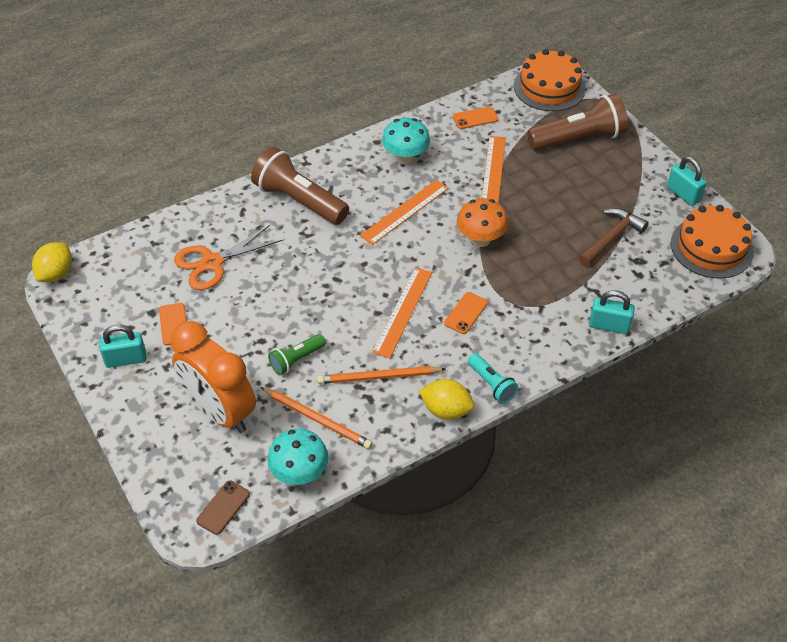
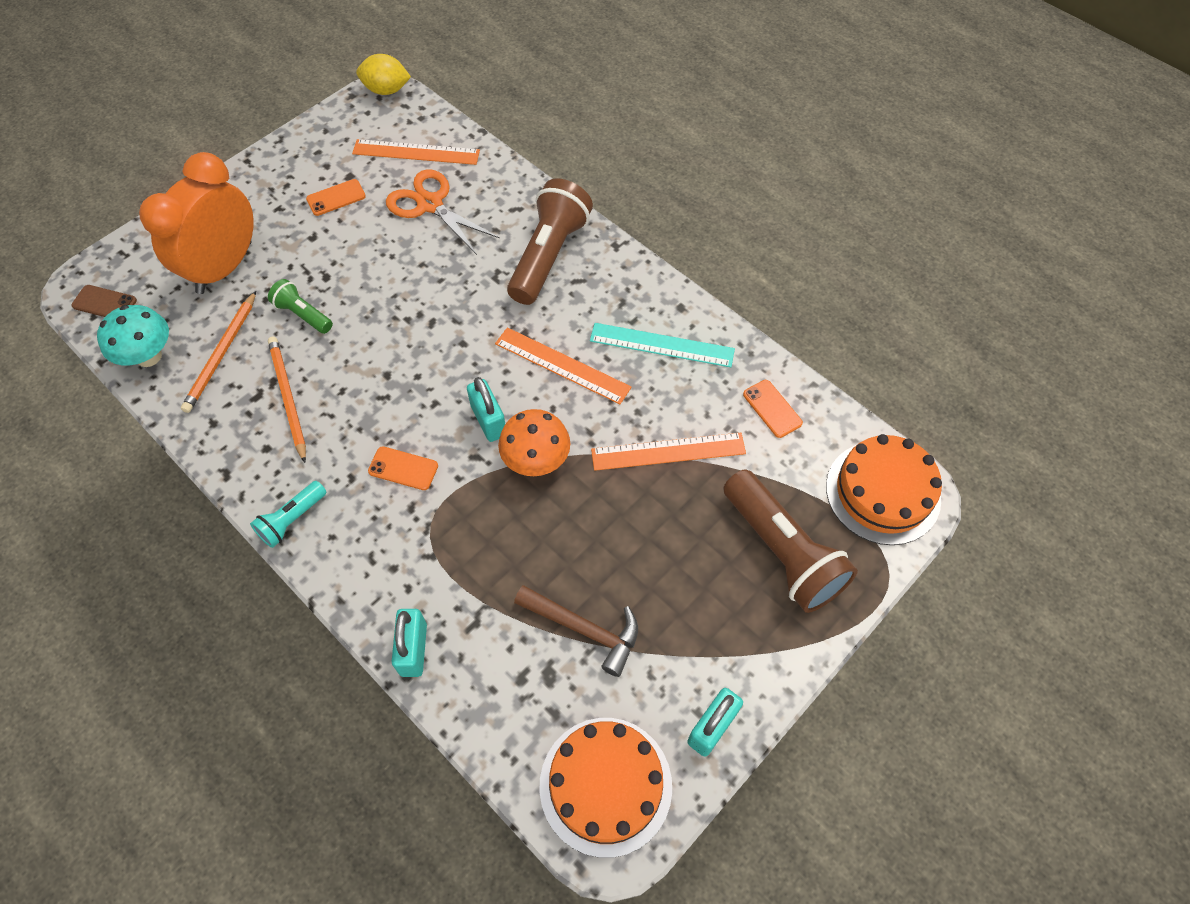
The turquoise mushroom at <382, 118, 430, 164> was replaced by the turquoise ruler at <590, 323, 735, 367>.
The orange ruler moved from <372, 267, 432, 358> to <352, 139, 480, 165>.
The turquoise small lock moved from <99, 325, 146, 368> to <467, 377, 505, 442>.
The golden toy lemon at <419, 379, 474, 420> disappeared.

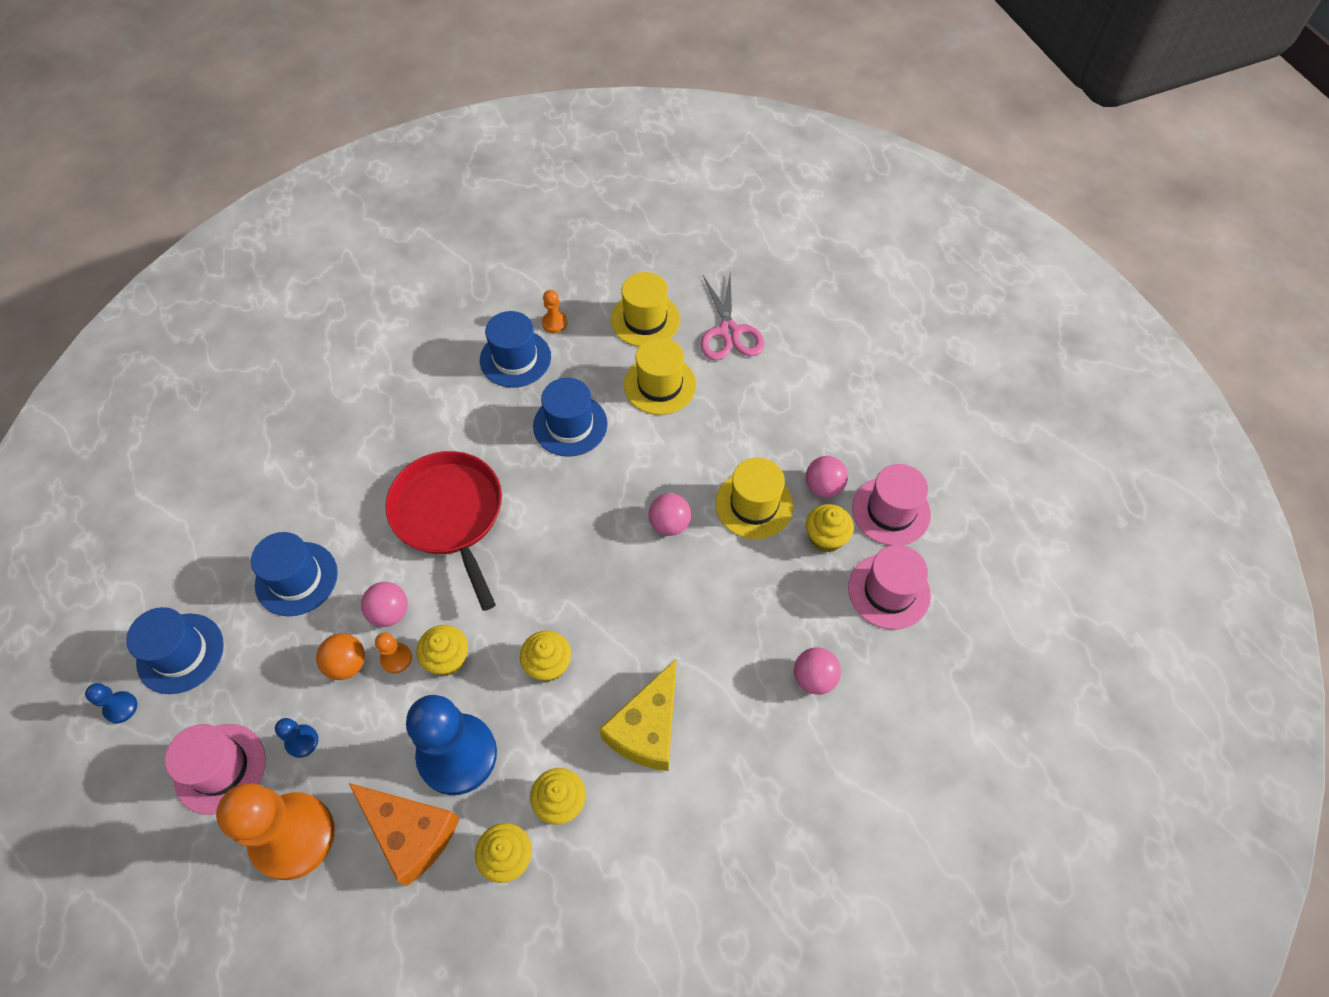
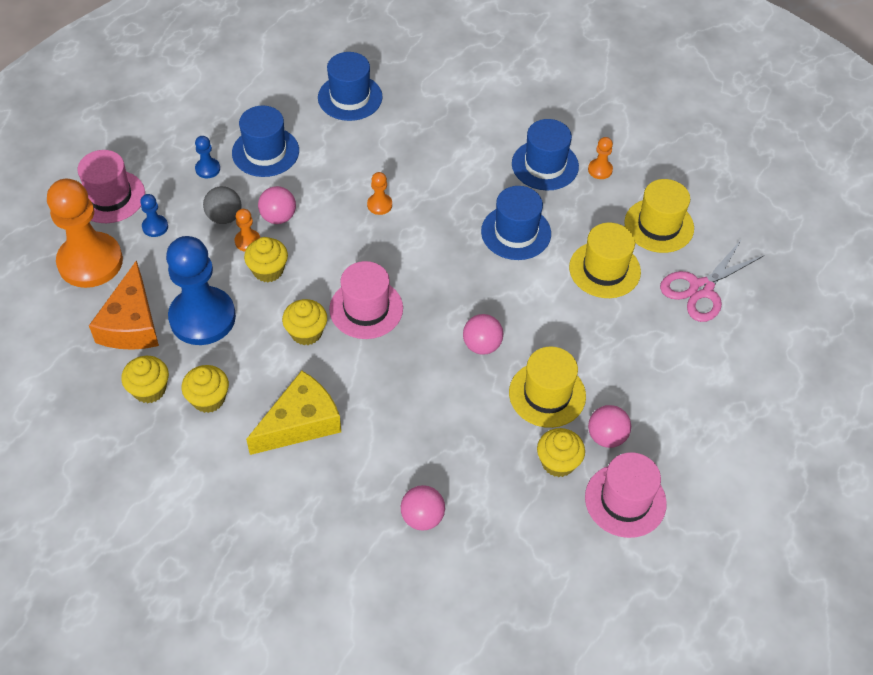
The scarlet skillet at <385, 451, 502, 611> was replaced by the orange pawn at <367, 172, 392, 215>.
The rose-pink hat moved from <848, 545, 931, 630> to <329, 261, 403, 339>.
The cobalt hat moved from <126, 607, 224, 694> to <318, 52, 383, 121>.
The orange ball at <316, 633, 365, 680> became the gray ball at <203, 186, 241, 224>.
The golden cheese at <599, 658, 677, 771> turned 150 degrees clockwise.
The cobalt pawn moved from <85, 683, 137, 723> to <195, 136, 220, 178>.

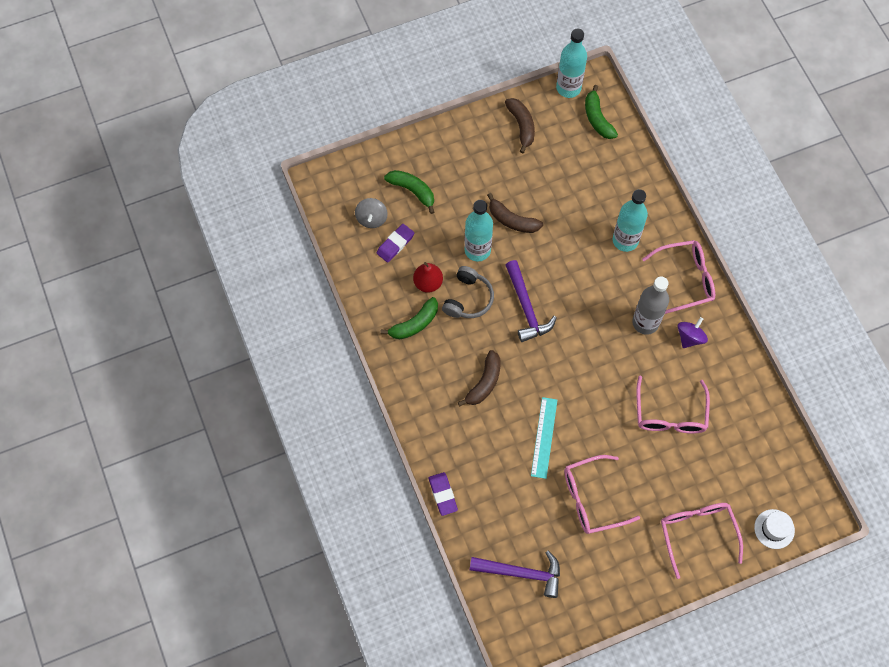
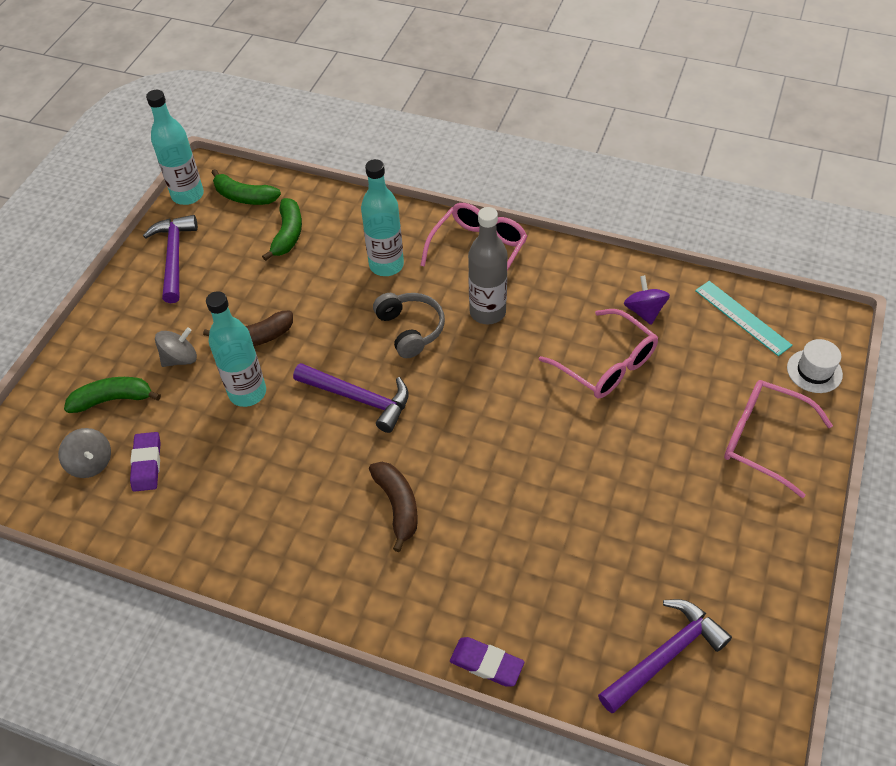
The brown banana at <505, 98, 535, 153> was replaced by the violet carpenter's hammer at <143, 215, 198, 303>.
The scarlet pear at <413, 262, 443, 293> disappeared.
The gray headset moved from <442, 266, 494, 318> to <373, 293, 445, 358>.
The leaf-green banana moved from <381, 297, 438, 339> to <262, 198, 302, 261>.
The violet spinning top moved from <677, 317, 708, 348> to <624, 275, 670, 325>.
The turquoise ruler moved from <531, 397, 557, 479> to <695, 281, 792, 356>.
The rose-pink eyeglasses at <564, 455, 640, 534> disappeared.
The gray spinning top at <155, 327, 197, 367> appeared.

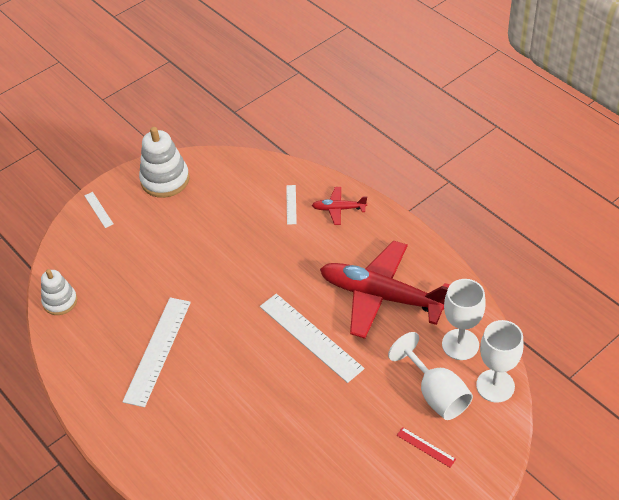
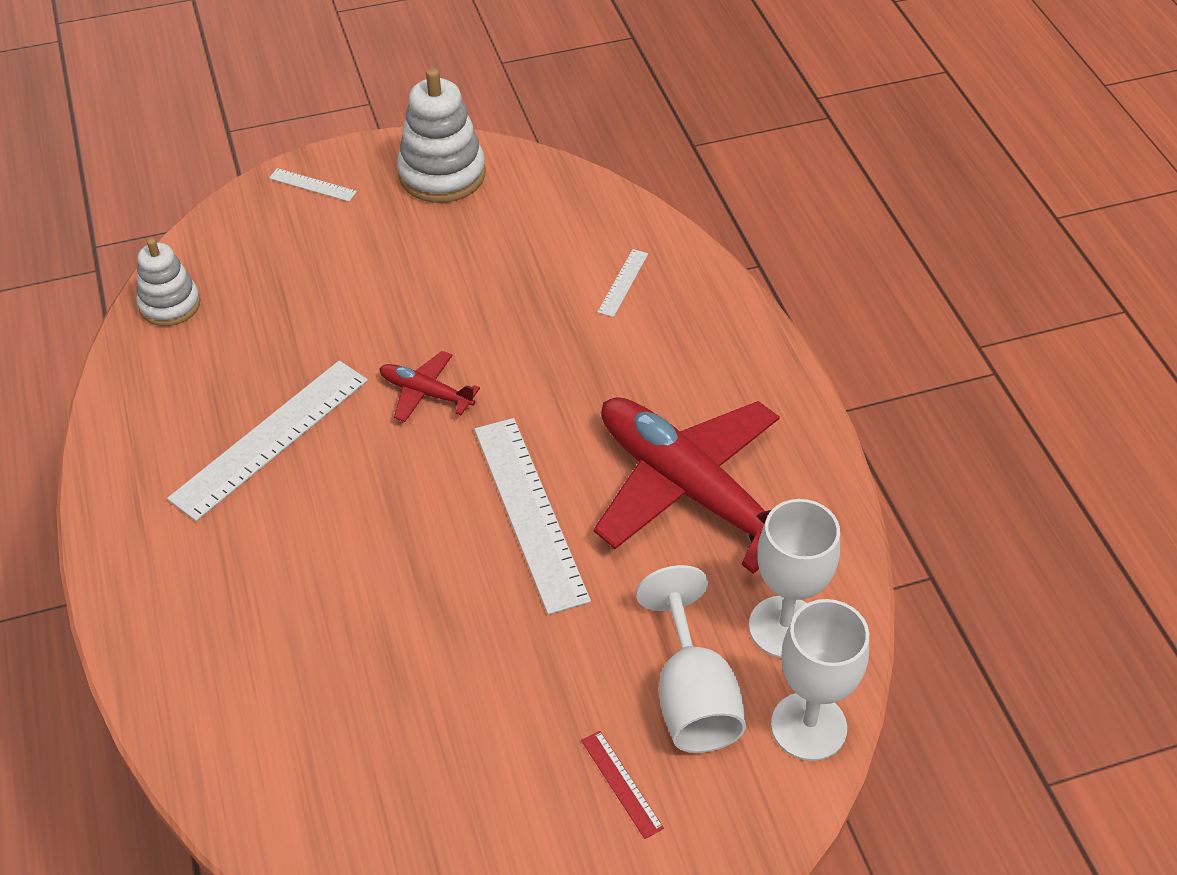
The scarlet toy plane moved from <312, 187, 367, 225> to <379, 351, 480, 422>.
The pure white ruler at <84, 192, 113, 228> turned 60 degrees counterclockwise.

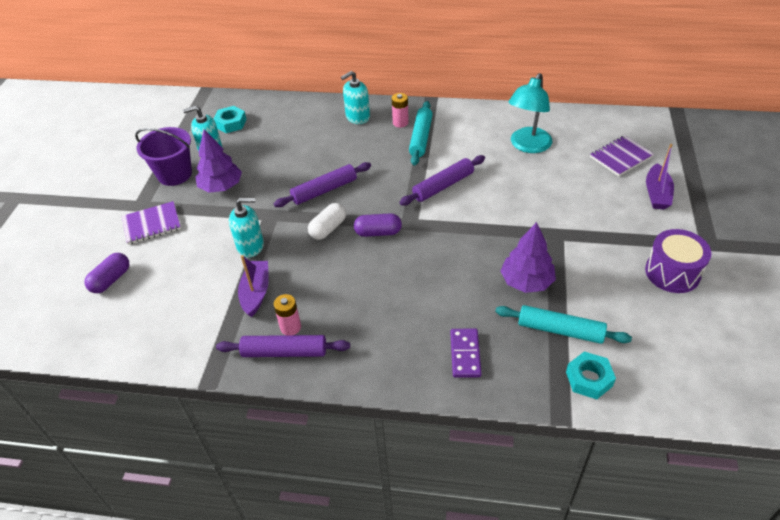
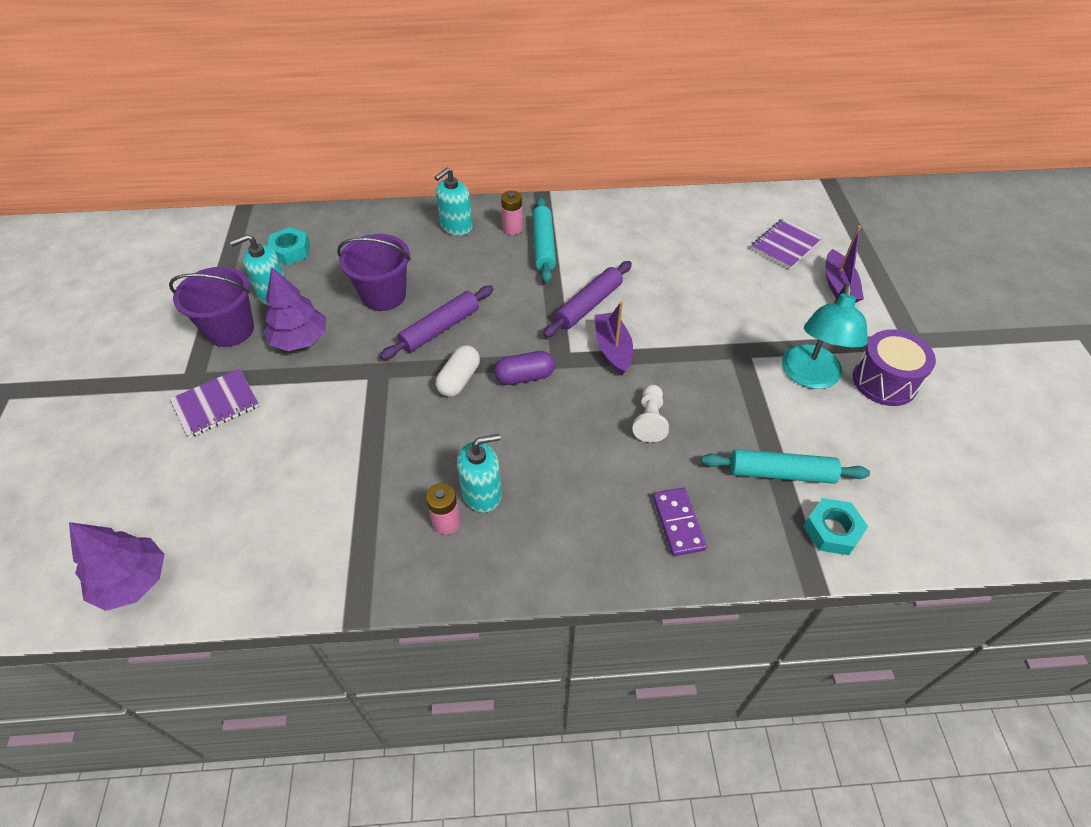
The turquoise desk lamp moved from <509, 73, 552, 153> to <782, 284, 868, 389>.
The turquoise pump bottle moved from <229, 198, 264, 258> to <457, 434, 502, 513>.
The violet fir tree moved from <500, 222, 556, 293> to <69, 522, 165, 611>.
The violet pill at <85, 253, 129, 293> disappeared.
The violet toy boat moved from <238, 255, 269, 317> to <595, 301, 633, 376>.
The violet dough roller at <216, 335, 350, 357> disappeared.
The violet sand bucket at <337, 234, 411, 311> appeared.
The pure white pawn at <632, 385, 669, 442> appeared.

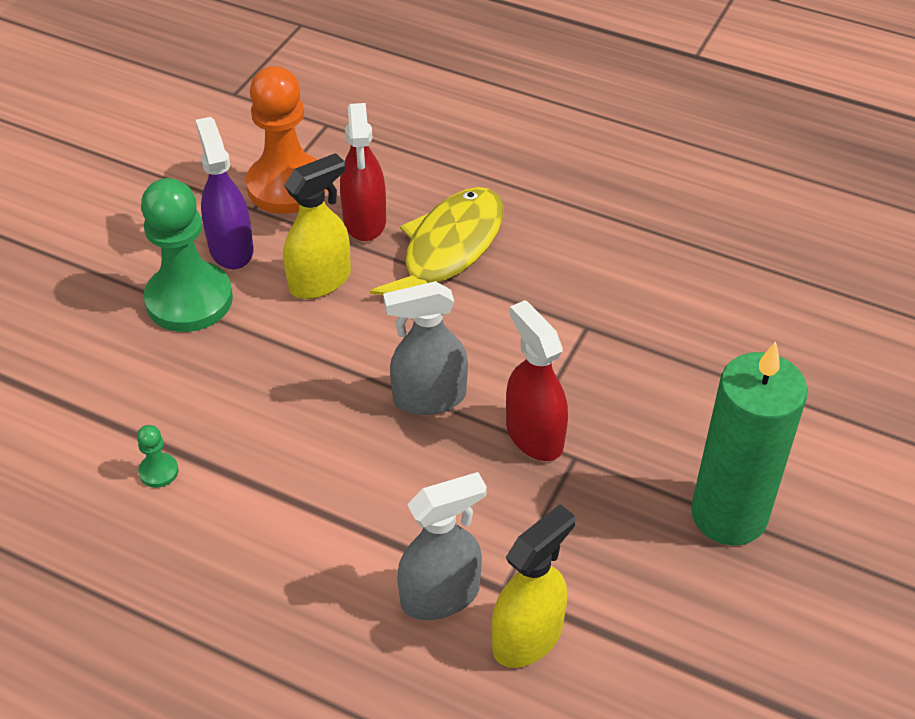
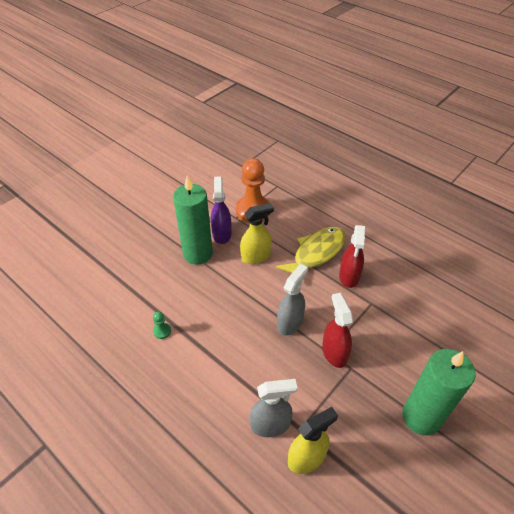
The scarlet spray cleaner moved from <340, 103, 386, 241> to <339, 225, 365, 288>.
The leaf-green pawn at <141, 178, 233, 332> was replaced by the leaf-green wax candle at <173, 176, 213, 265>.
The gray spray cleaner at <383, 281, 468, 415> turned 120 degrees clockwise.

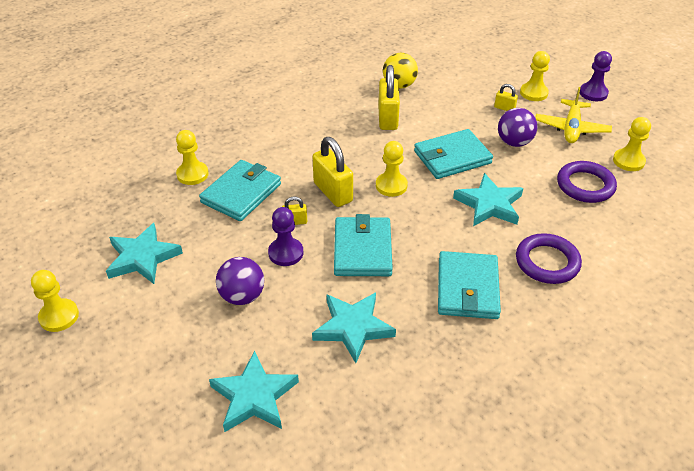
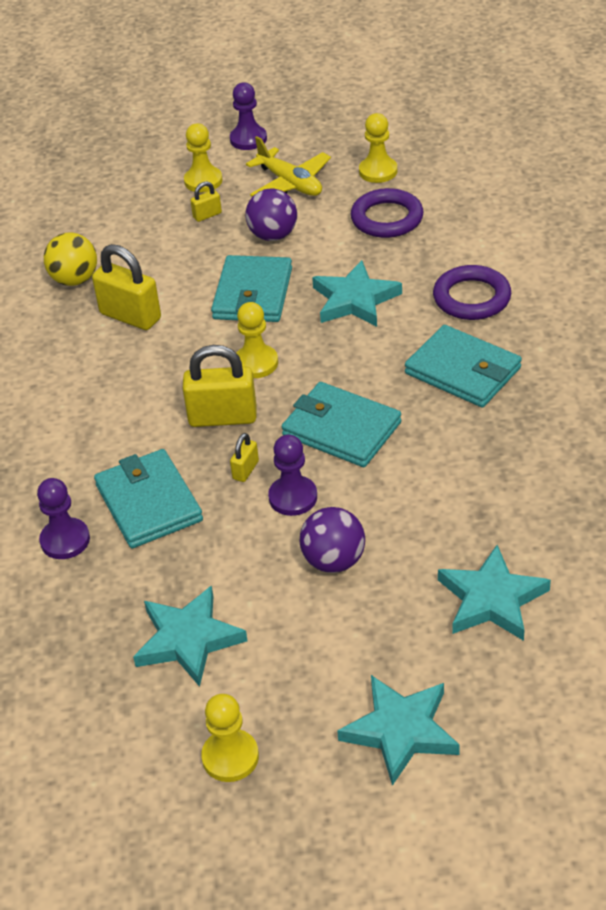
The golden pawn at <176, 130, 209, 185> became the violet pawn at <37, 478, 90, 559>.
The turquoise star shape moved from <312, 292, 396, 363> to <337, 675, 460, 786>.

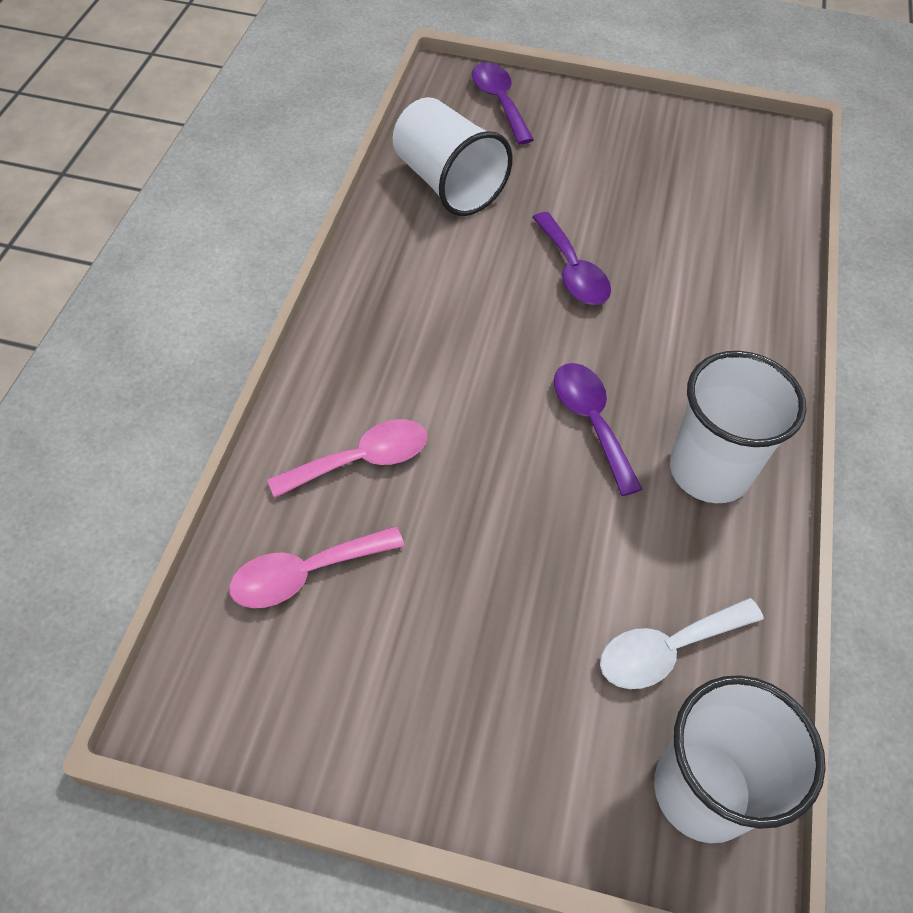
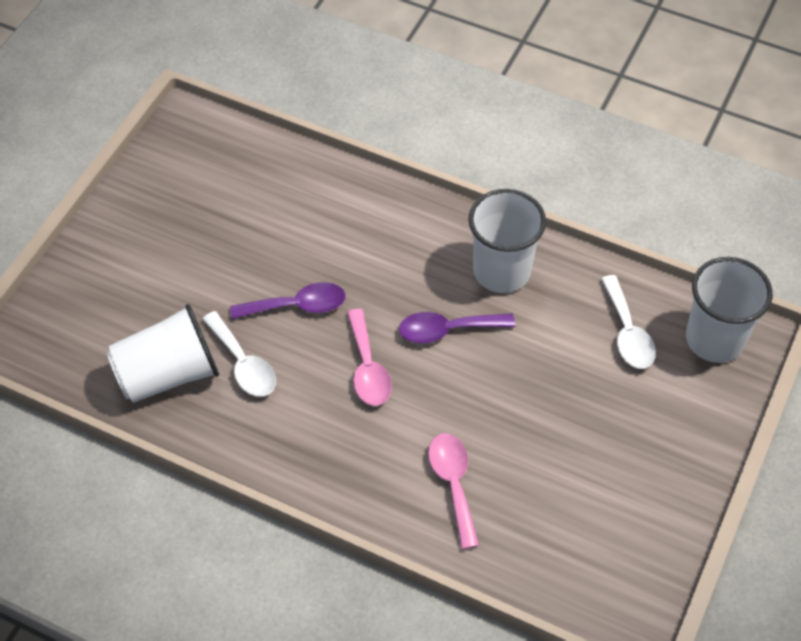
The violet teaspoon at <472, 62, 534, 144> disappeared.
The rose-pink teaspoon moved from <229, 526, 404, 608> to <347, 309, 392, 406>.
The pure white teaspoon at <202, 311, 276, 397> appeared.

